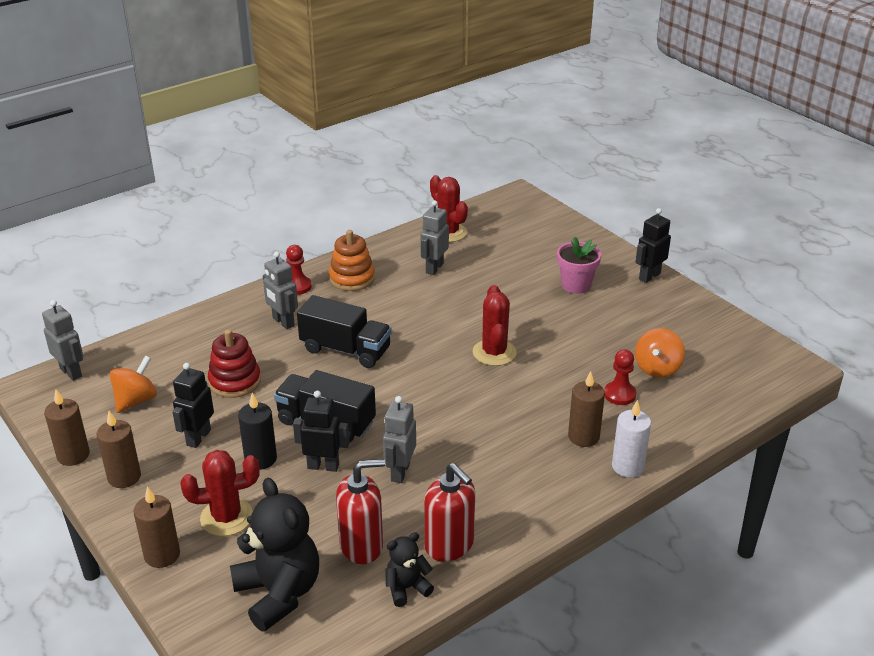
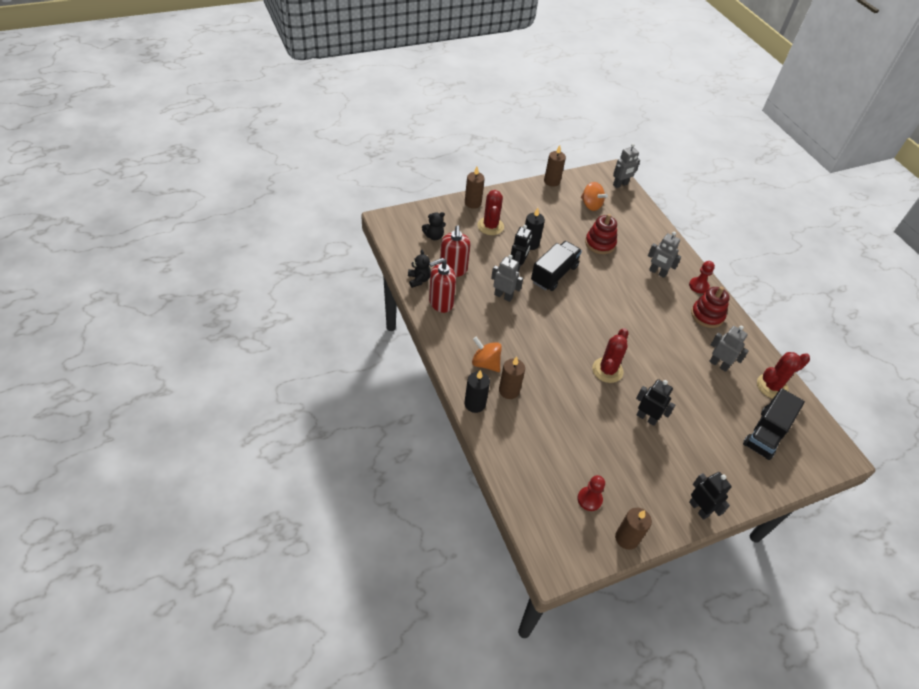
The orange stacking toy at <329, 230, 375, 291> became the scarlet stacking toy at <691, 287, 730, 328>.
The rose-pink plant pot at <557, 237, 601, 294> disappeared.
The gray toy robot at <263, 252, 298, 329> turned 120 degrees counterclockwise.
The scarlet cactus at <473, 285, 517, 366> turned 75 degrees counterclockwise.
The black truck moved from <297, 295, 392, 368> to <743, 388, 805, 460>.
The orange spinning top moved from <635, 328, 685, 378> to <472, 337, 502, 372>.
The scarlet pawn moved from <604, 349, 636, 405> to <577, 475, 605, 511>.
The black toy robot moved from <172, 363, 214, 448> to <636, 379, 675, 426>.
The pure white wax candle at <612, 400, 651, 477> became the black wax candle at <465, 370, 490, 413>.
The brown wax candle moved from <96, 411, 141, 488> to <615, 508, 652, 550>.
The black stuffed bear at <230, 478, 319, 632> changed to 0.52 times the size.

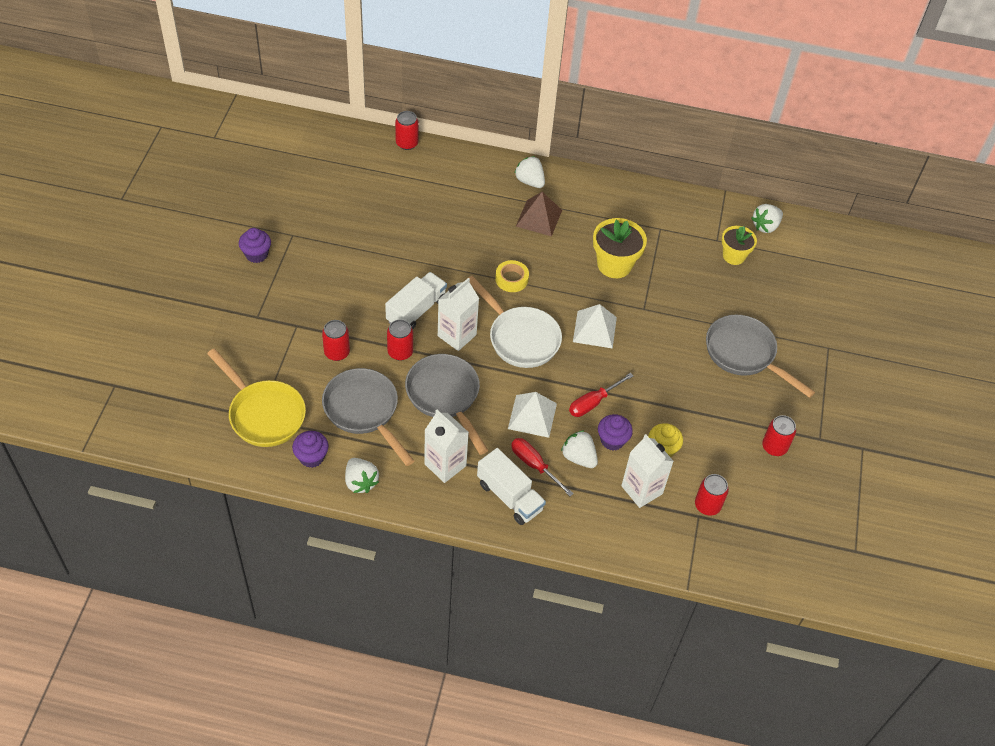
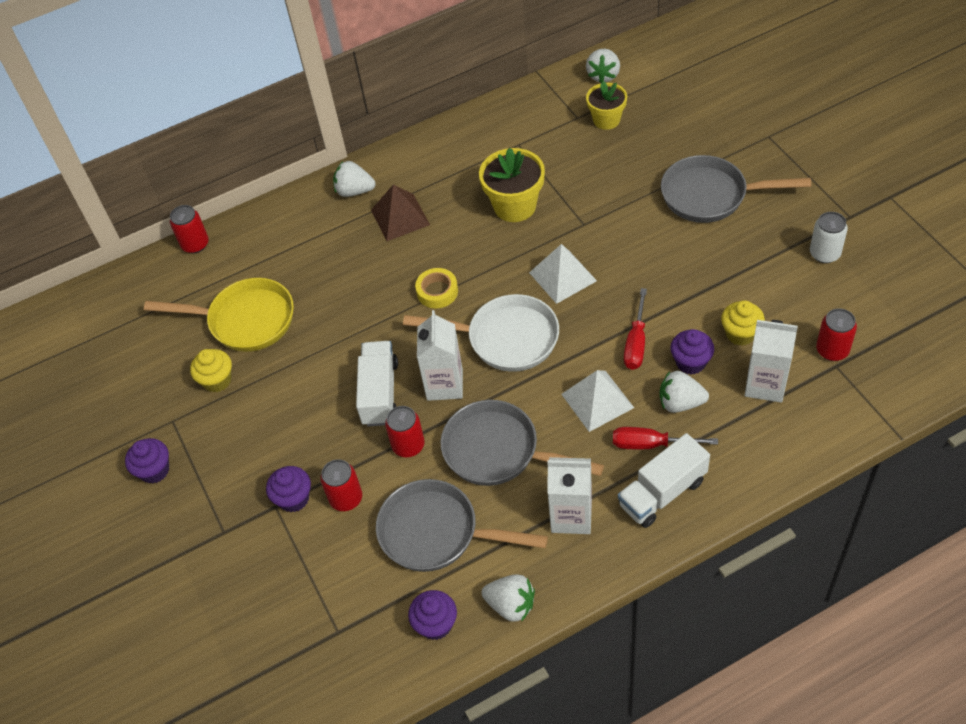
The golden skillet moved from <207, 349, 306, 447> to <144, 278, 294, 352>.
The scarlet can at <762, 415, 796, 456> became the pure white can at <810, 212, 848, 263>.
The pure white truck at <477, 448, 546, 525> turned 135 degrees clockwise.
The golden cupcake at <190, 349, 232, 393> appeared.
The violet cupcake at <266, 466, 311, 512> appeared.

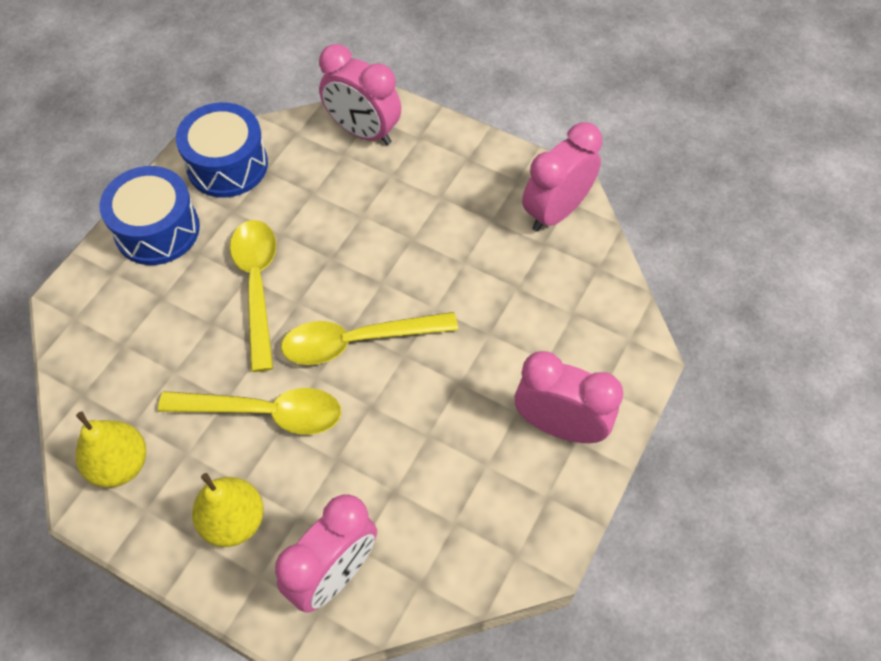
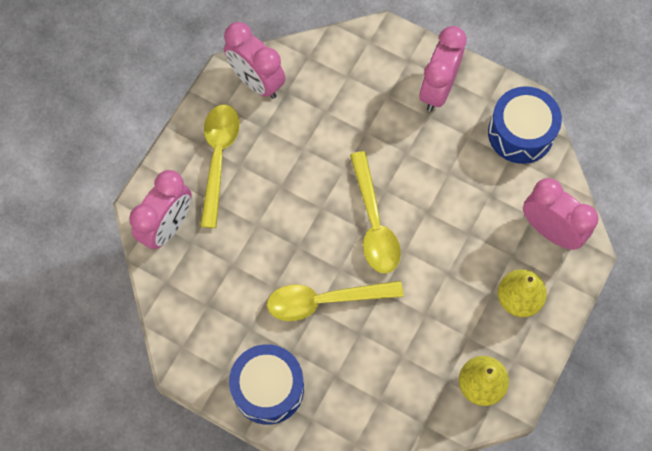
The cobalt snare drum moved from <176, 102, 268, 198> to <488, 86, 562, 164>.
The golden teaspoon moved from <158, 388, 341, 435> to <200, 104, 240, 228>.

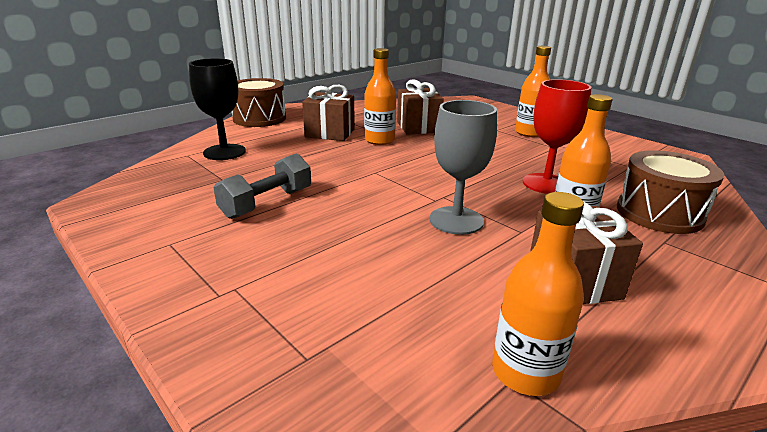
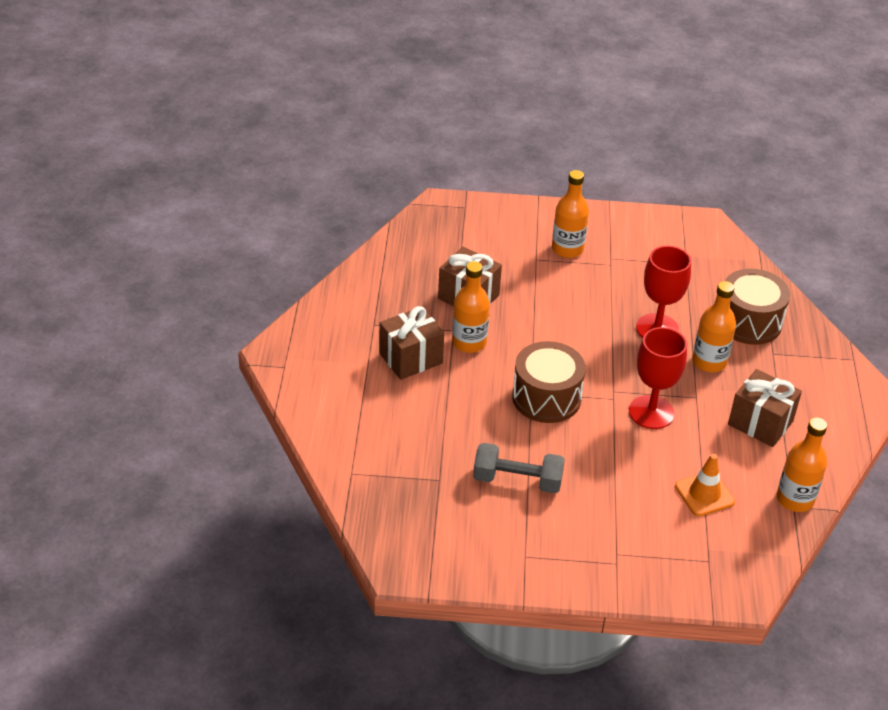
The black wine glass at <189, 58, 246, 160> disappeared.
The brown snare drum moved from <232, 78, 286, 127> to <512, 341, 586, 423>.
The gray wine glass at <430, 100, 497, 235> became the scarlet wine glass at <629, 327, 687, 429>.
The gray hand weight at <214, 153, 311, 219> turned 75 degrees counterclockwise.
The orange traffic cone at <675, 454, 735, 516> appeared.

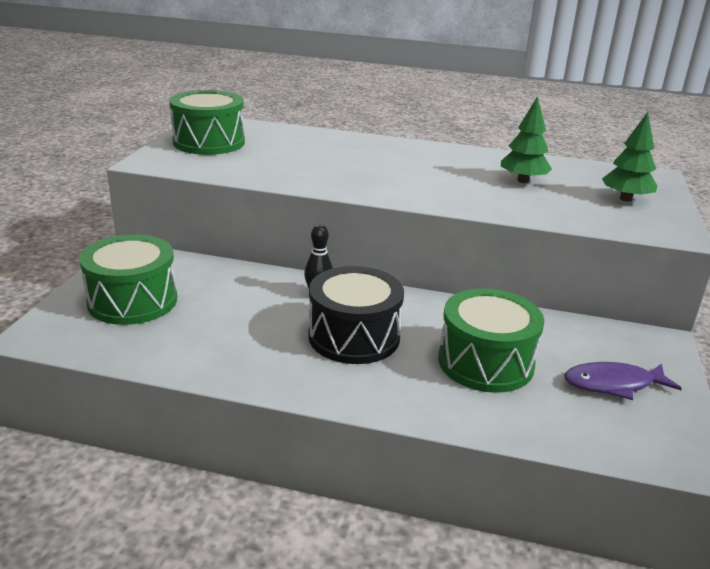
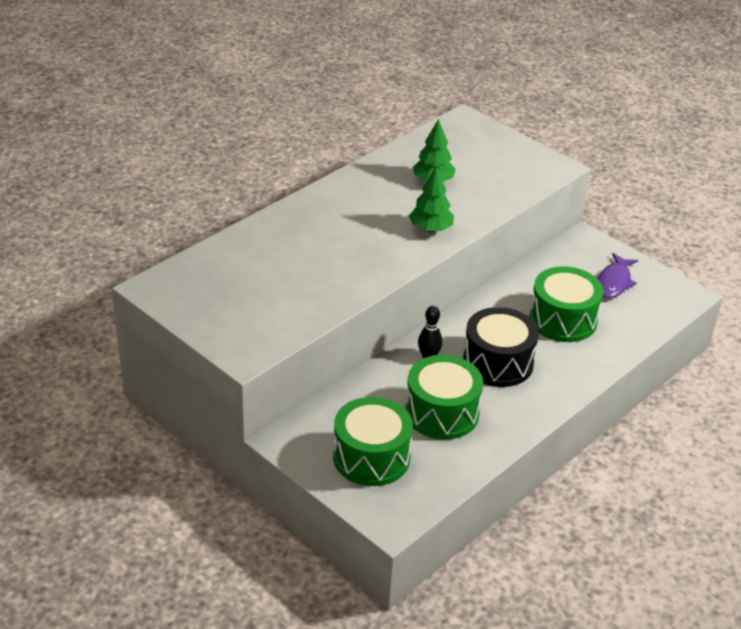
The leaf-green snare drum moved from <169, 90, 245, 155> to <405, 355, 483, 440>.
The leaf-green fir tree moved from <602, 112, 657, 202> to <409, 166, 454, 232>.

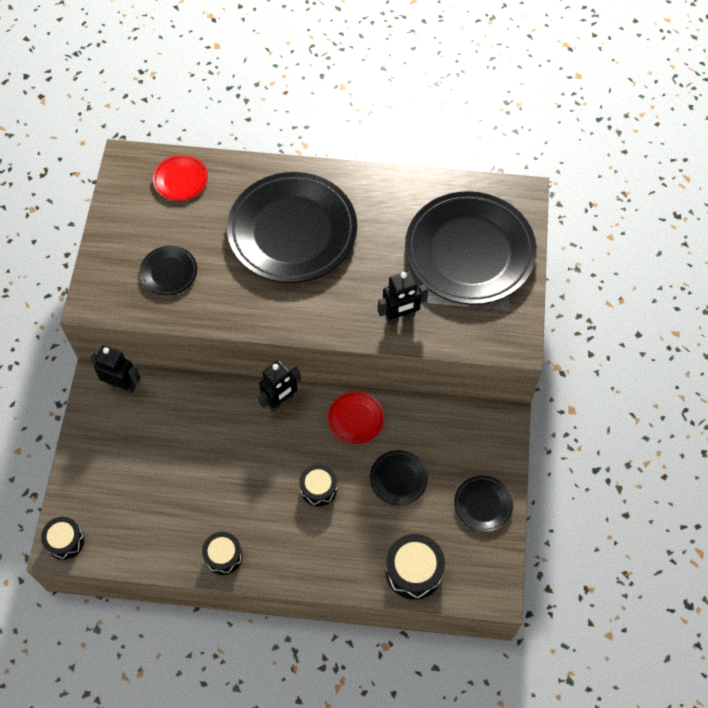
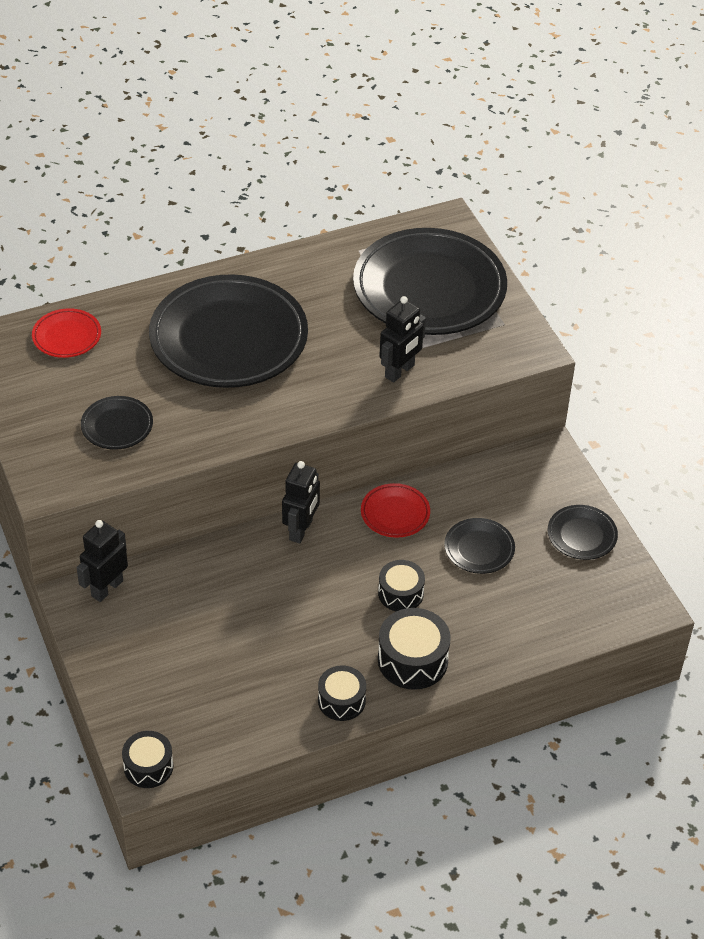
The black toy robot at <91, 345, 141, 393> turned 45 degrees counterclockwise.
The black snare drum moved from <385, 534, 445, 600> to <378, 608, 451, 690>.

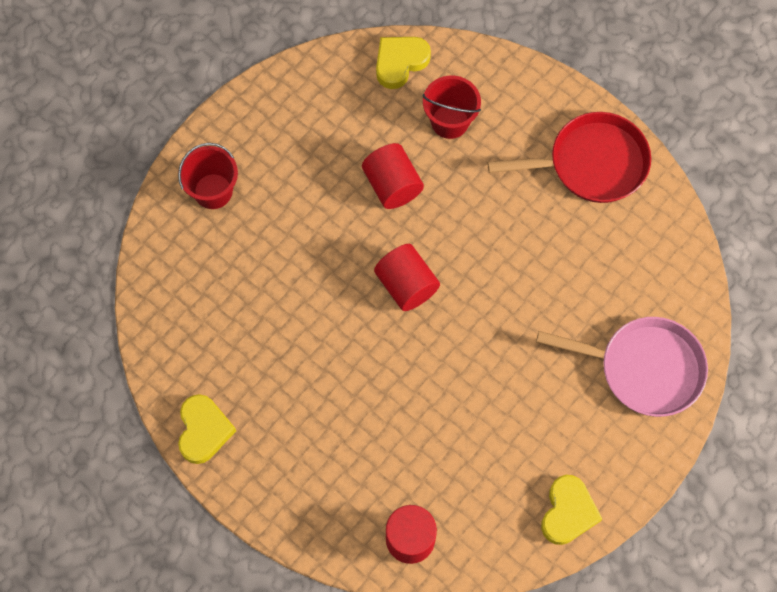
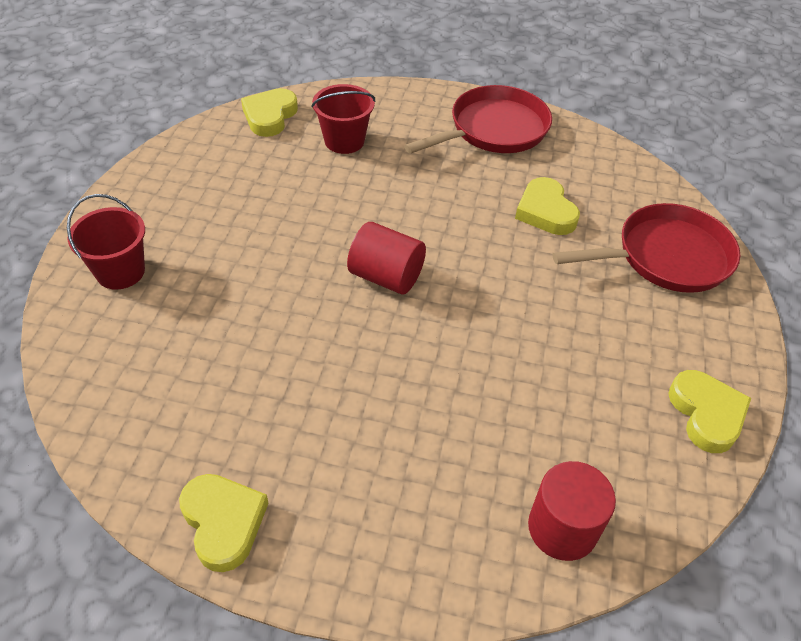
The scarlet cylinder at <362, 143, 424, 209> disappeared.
The rose-pink skillet at <536, 317, 708, 417> became the scarlet skillet at <552, 203, 741, 293>.
The golden heart at <515, 177, 580, 235> appeared.

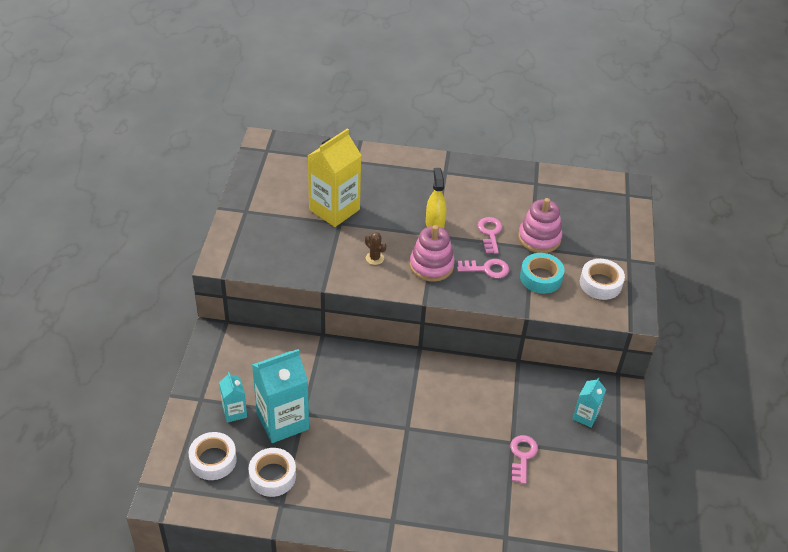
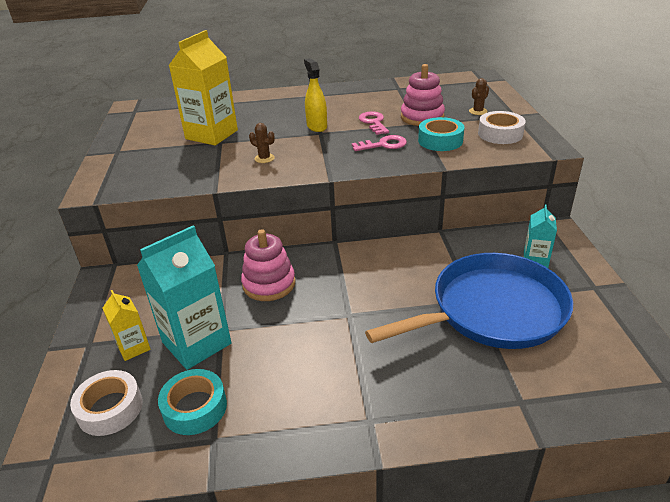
The rose-pink stacking toy moved from <410, 225, 455, 282> to <241, 229, 296, 301>.
The turquoise milk carton at <219, 372, 247, 423> became the golden milk carton at <103, 290, 151, 361>.
The rose-pink door key at <510, 435, 538, 484> was replaced by the cobalt skillet at <365, 253, 573, 349>.
The pure white sticky tape at <248, 448, 296, 497> became the turquoise sticky tape at <158, 369, 227, 435>.
The brown cactus at <469, 78, 489, 115> appeared.

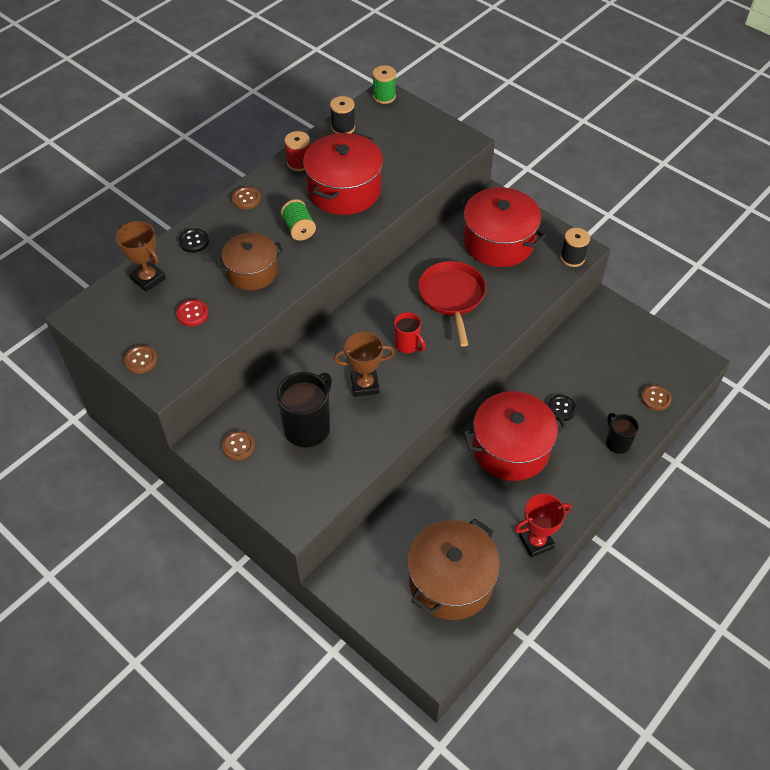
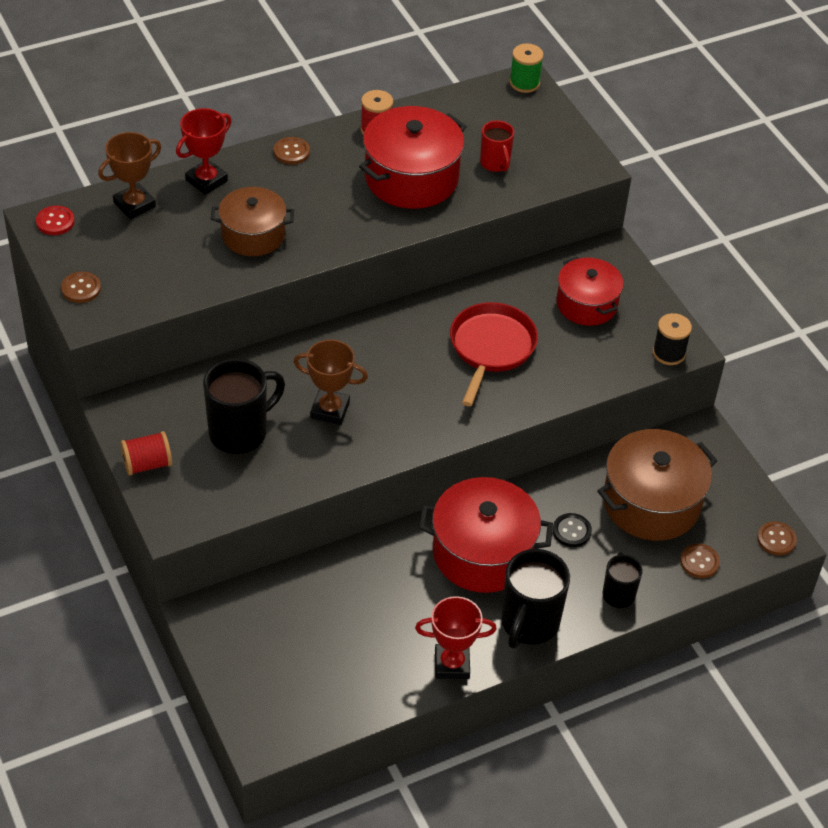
The black reel of thread at <330, 96, 355, 134> disappeared.
The scarlet cooking pot at <459, 187, 546, 267> changed to 0.65 times the size.
The leaf-green reel of thread at <281, 199, 316, 241> disappeared.
The brown prize cup at <116, 221, 166, 292> turned 75 degrees clockwise.
The black shirt button at <179, 228, 209, 253> was replaced by the scarlet prize cup at <176, 108, 232, 195>.
The scarlet shirt button moved from <176, 299, 209, 326> to <36, 206, 75, 235>.
The scarlet tea mug moved from <394, 312, 425, 353> to <480, 120, 514, 172>.
The brown shirt button moved from <222, 431, 255, 460> to <757, 521, 797, 556>.
The brown cooking pot moved from <407, 518, 500, 620> to <598, 429, 717, 541>.
The scarlet reel of thread at <121, 431, 172, 476> appeared.
The black tea mug at <501, 549, 570, 648> appeared.

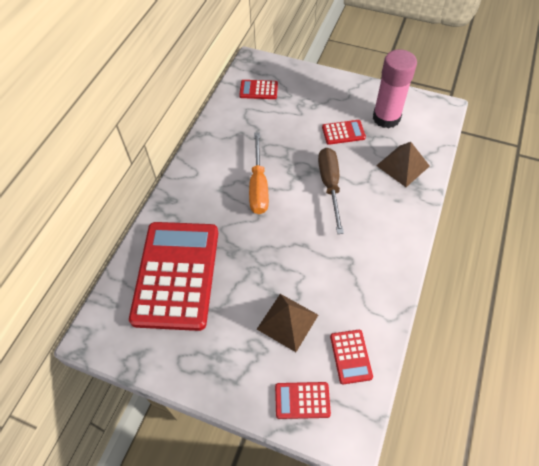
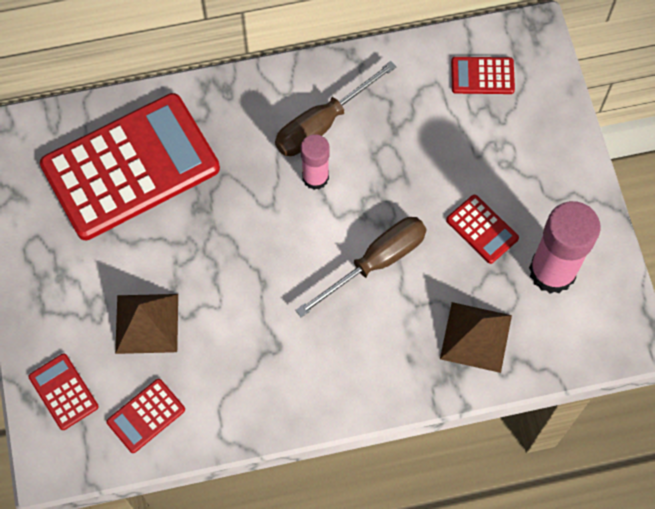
The scarlet pocket calculator at <239, 80, 278, 99> turned 60 degrees counterclockwise.
The orange screwdriver at <249, 132, 269, 214> was replaced by the rose-pink stick of glue at <301, 134, 329, 190>.
The brown screwdriver at <275, 61, 397, 156> appeared.

